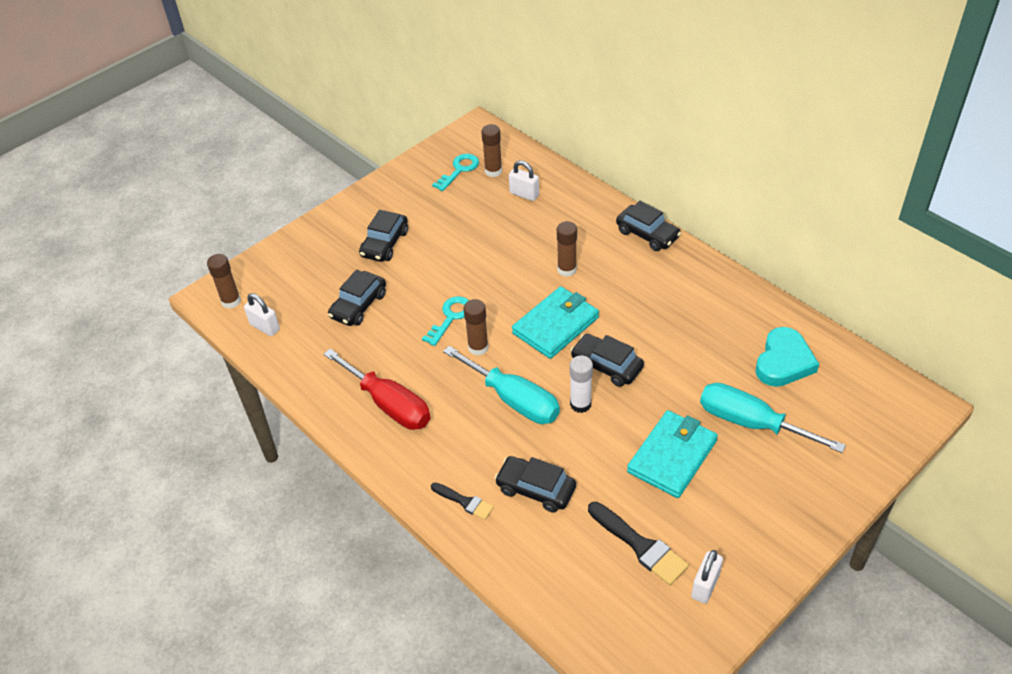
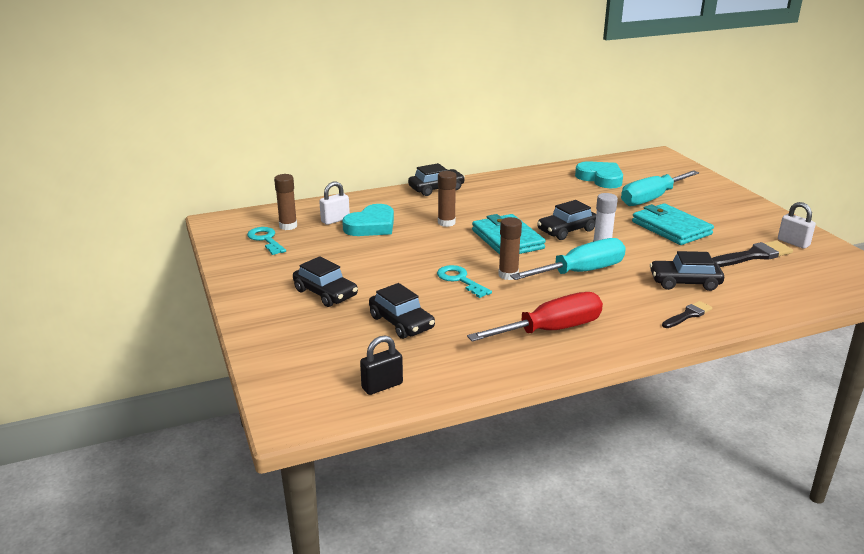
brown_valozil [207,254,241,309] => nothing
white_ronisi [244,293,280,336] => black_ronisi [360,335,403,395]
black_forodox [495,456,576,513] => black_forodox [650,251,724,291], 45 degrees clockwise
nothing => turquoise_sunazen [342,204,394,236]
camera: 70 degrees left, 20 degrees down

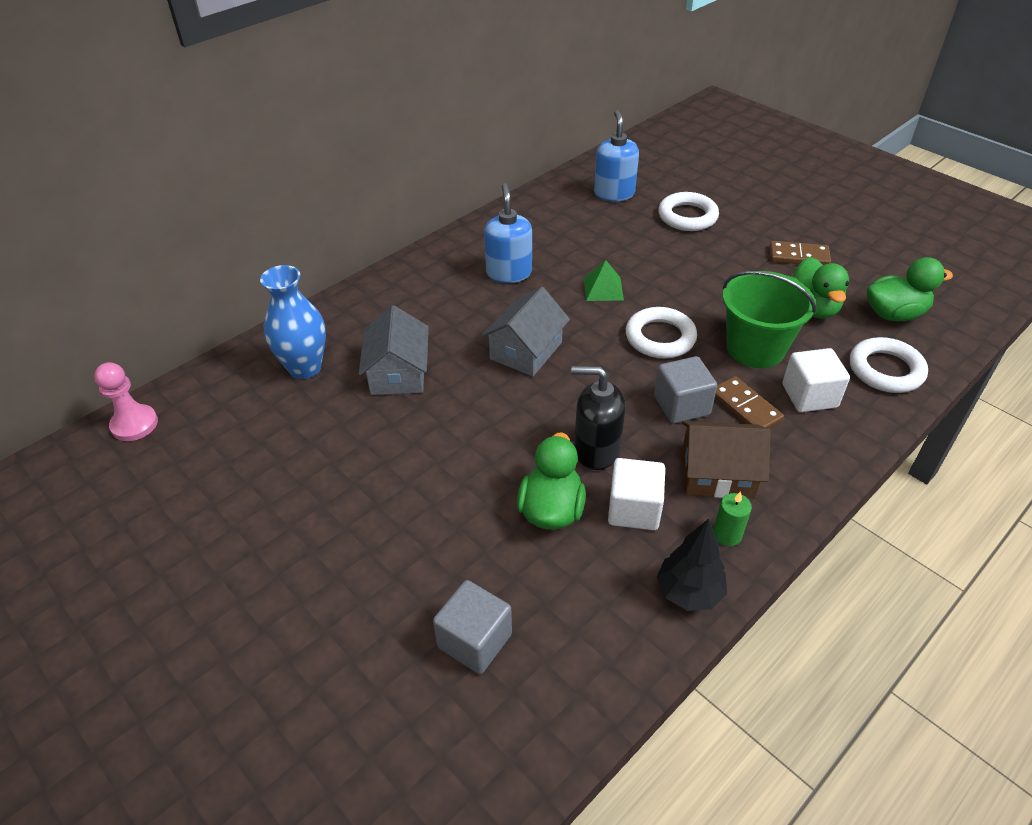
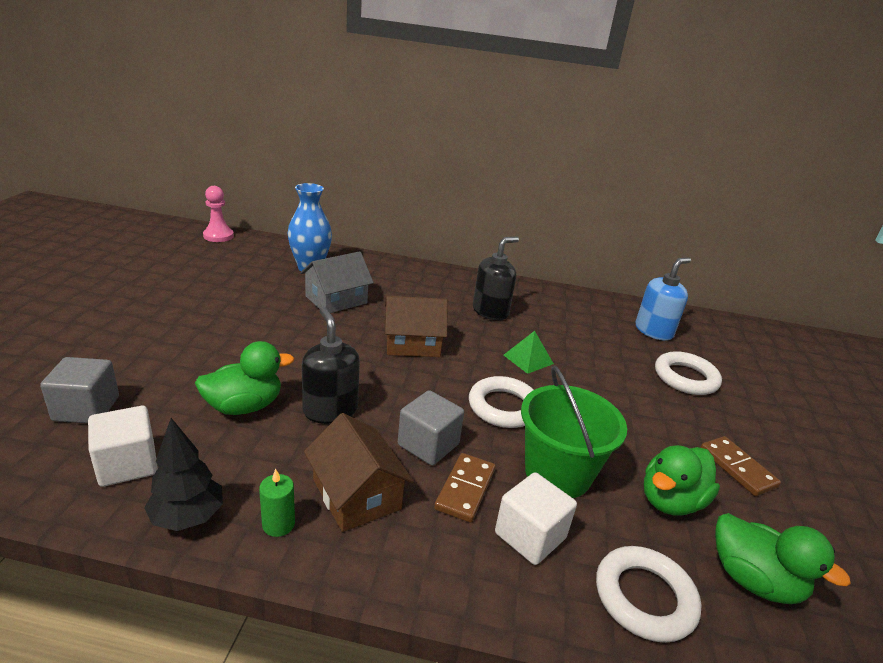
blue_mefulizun [484,183,532,283] => black_mefulizun [473,237,519,320]
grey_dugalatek [481,287,570,376] => brown_dugalatek [385,296,448,357]
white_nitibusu [608,458,665,530] => white_nitibusu [88,406,158,487], relocated
camera: 50 degrees right, 15 degrees down

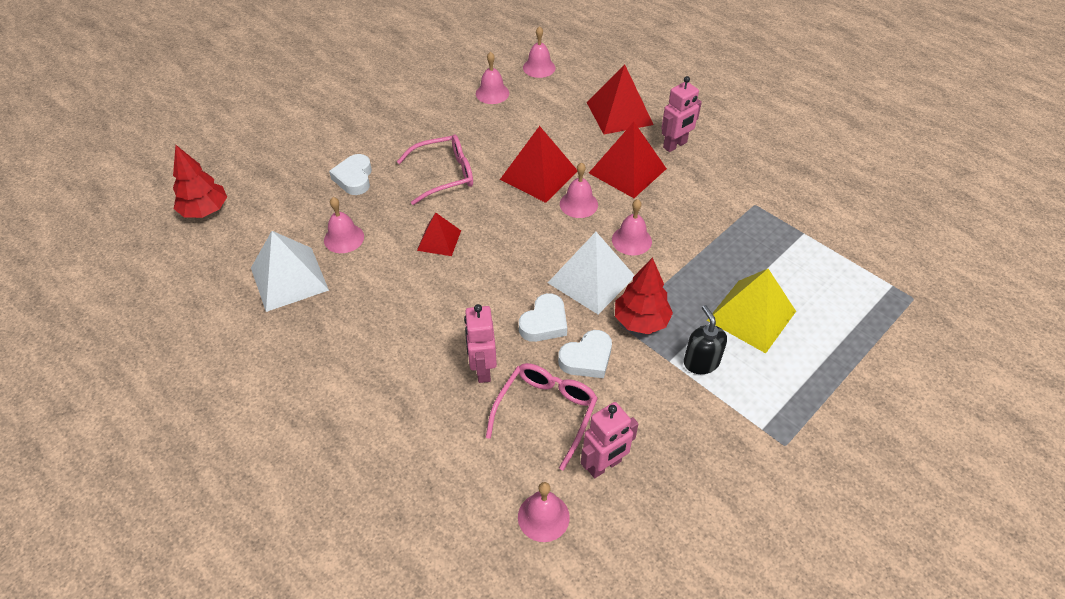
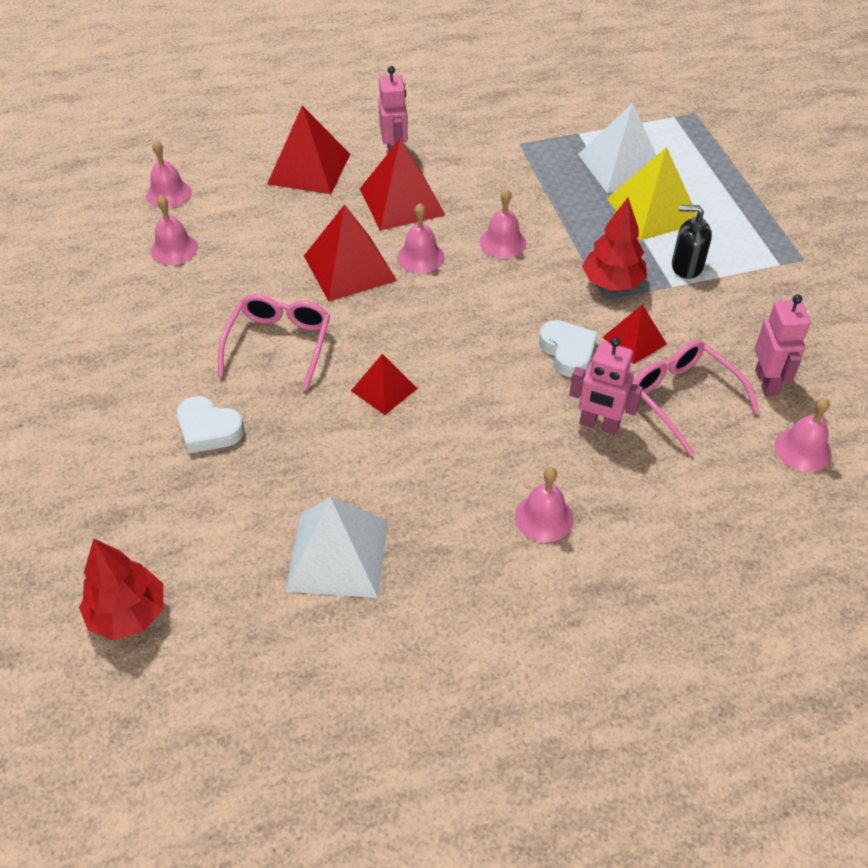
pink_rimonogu [324,197,364,253] => pink_rimonogu [515,467,573,542], relocated
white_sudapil [548,232,635,314] => white_sudapil [578,103,657,193], relocated
white_sunazen [558,330,612,378] => red_sudapil [603,304,667,364]
camera: 60 degrees left, 0 degrees up

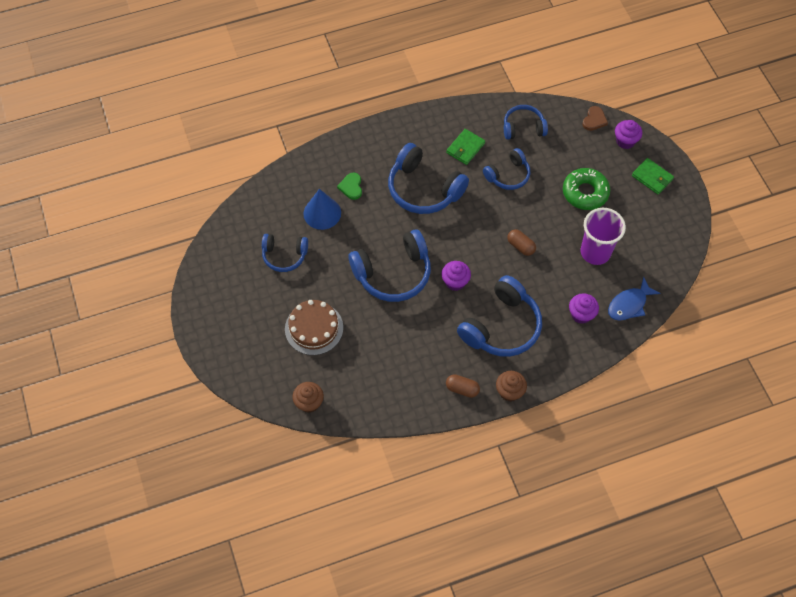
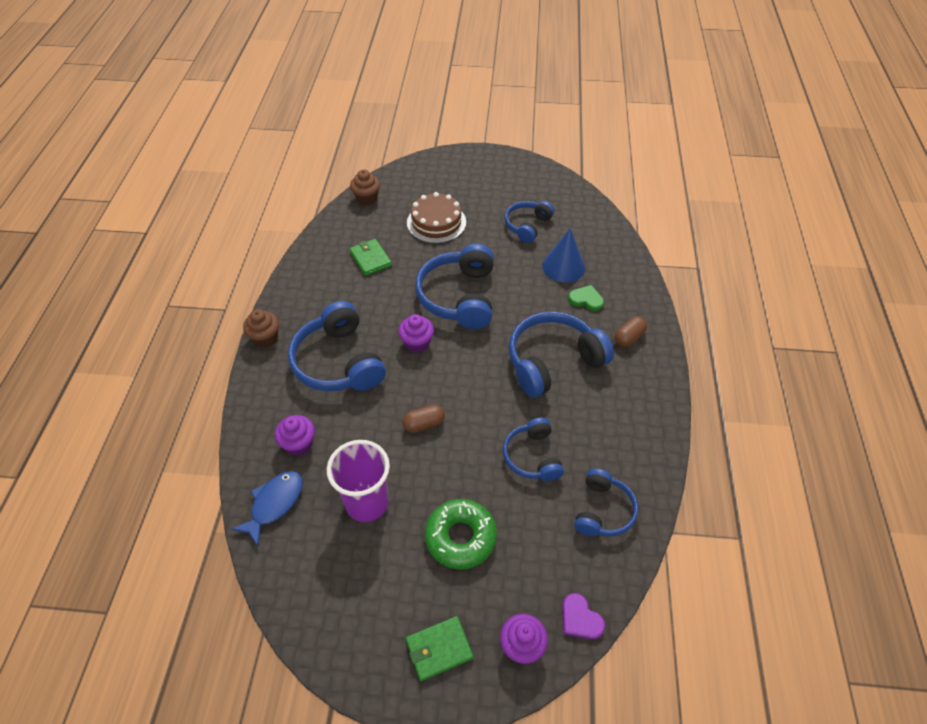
brown_sunazen [582,106,608,131] => purple_sunazen [562,593,605,639]
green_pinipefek [446,129,485,165] => green_pinipefek [349,239,392,276], relocated
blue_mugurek [608,277,661,321] => blue_mugurek [231,471,303,546], 45 degrees clockwise
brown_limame [446,374,480,398] => brown_limame [615,316,647,347], relocated
camera: 115 degrees right, 10 degrees down

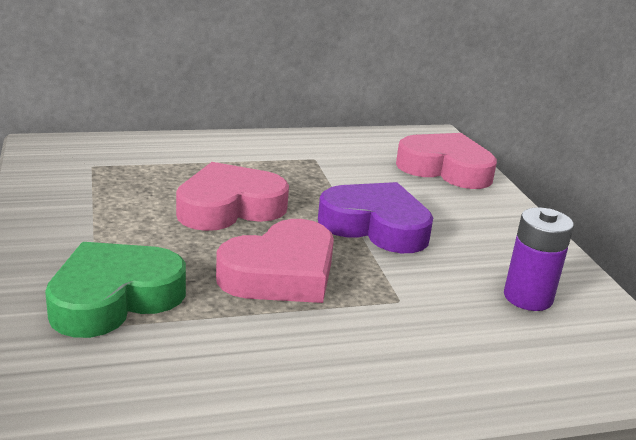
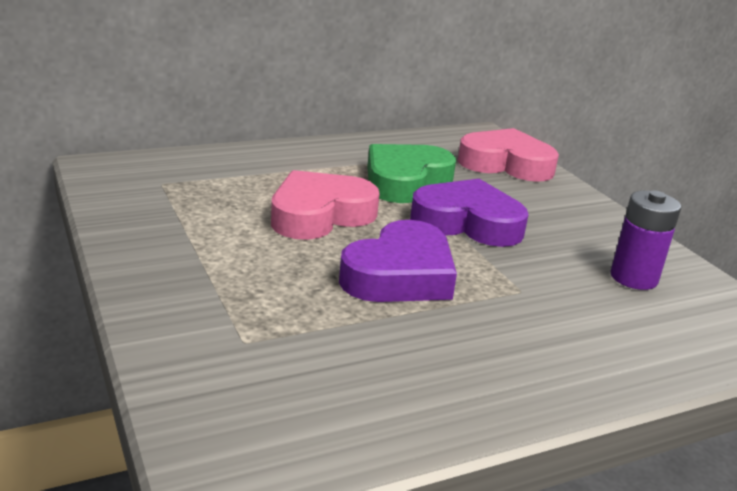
pink_sunazen [216,219,334,303] => purple_sunazen [339,220,457,302]
green_sunazen [45,242,186,338] => green_sunazen [367,144,456,203], relocated
camera: 10 degrees left, 0 degrees up

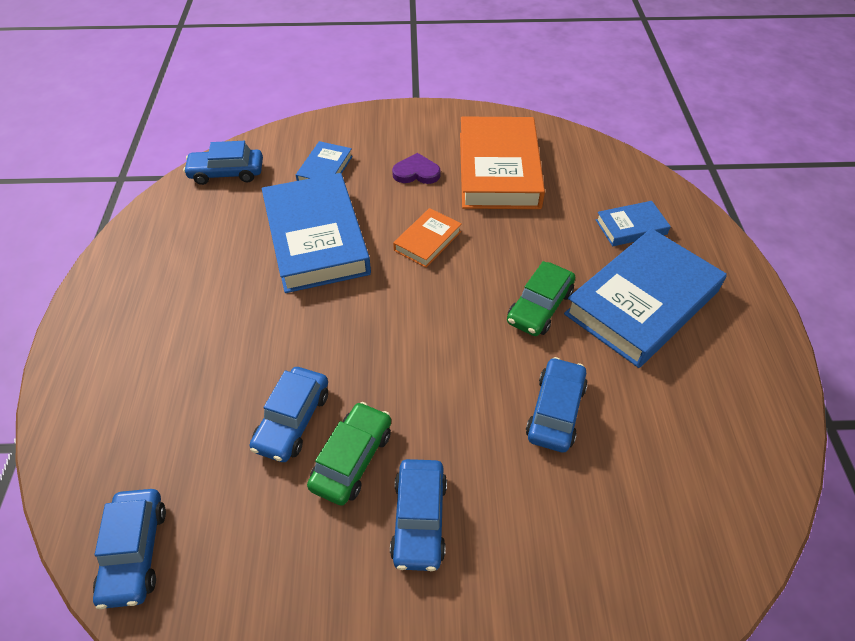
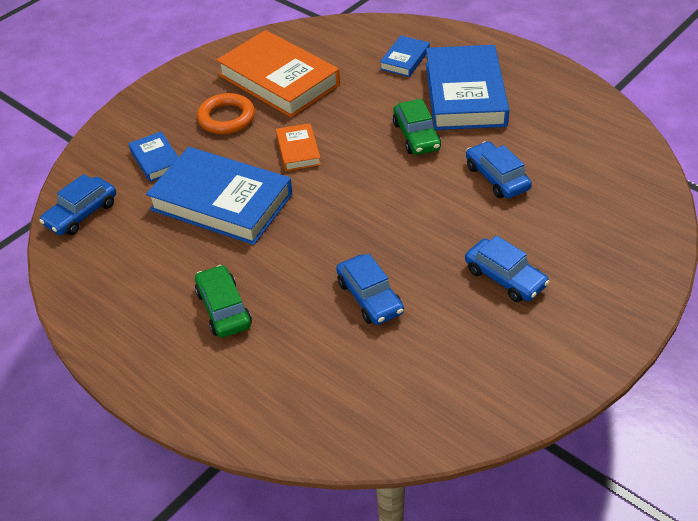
purple_sunazen [392,153,441,184] => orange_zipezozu [197,93,255,134]
green_forodox [307,402,391,506] => green_forodox [195,265,252,338], relocated
blue_forodox [93,489,166,609] => nothing
camera: 45 degrees left, 5 degrees down

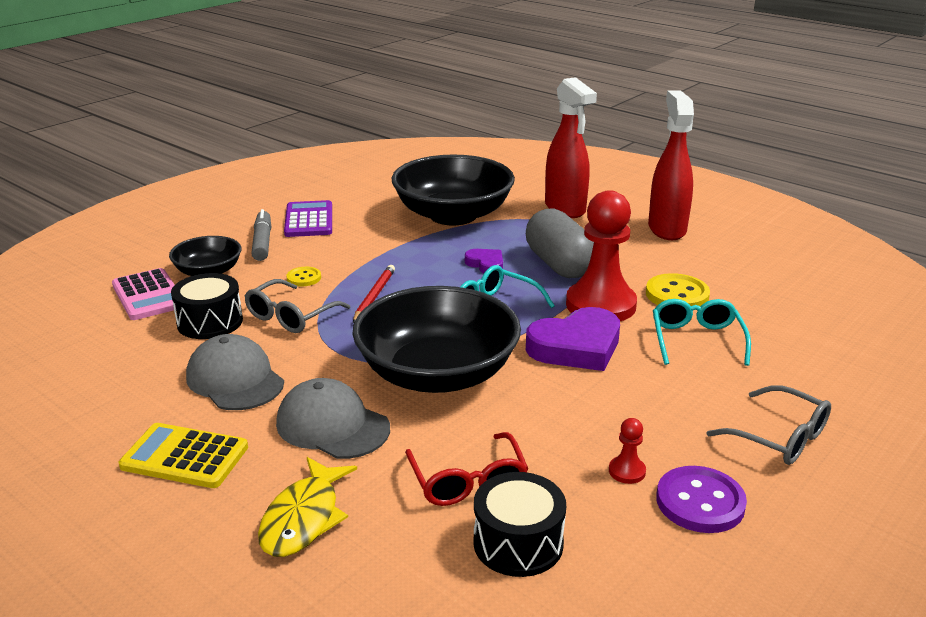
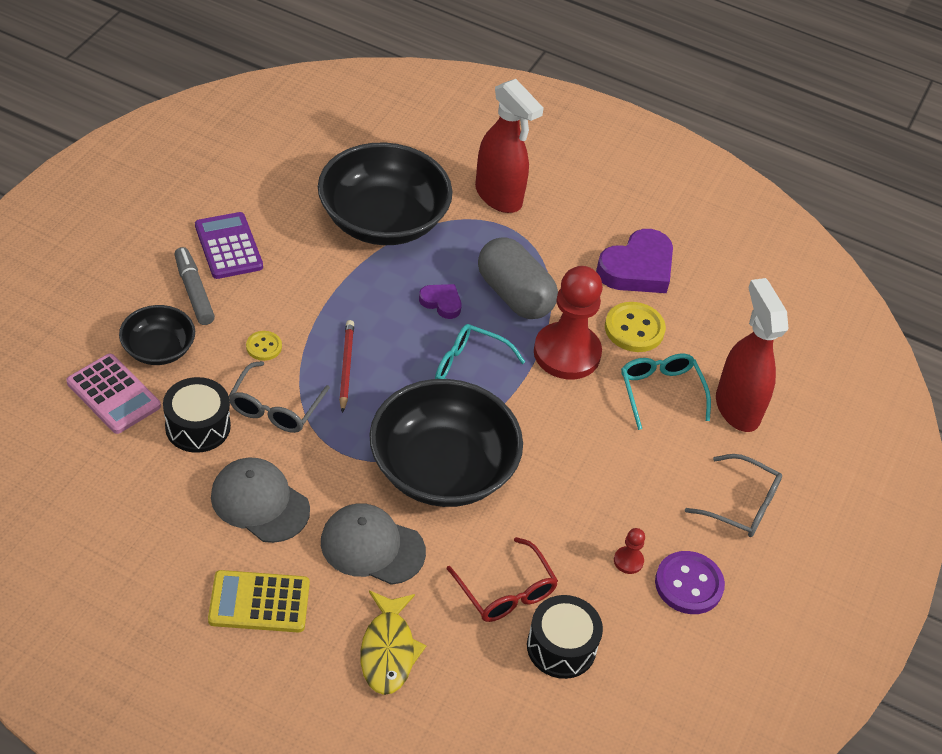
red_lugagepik [648,91,694,240] => red_lugagepik [716,278,788,432], relocated
purple_sunazen [526,307,620,371] => purple_sunazen [596,229,673,293], relocated
camera: 20 degrees left, 20 degrees up

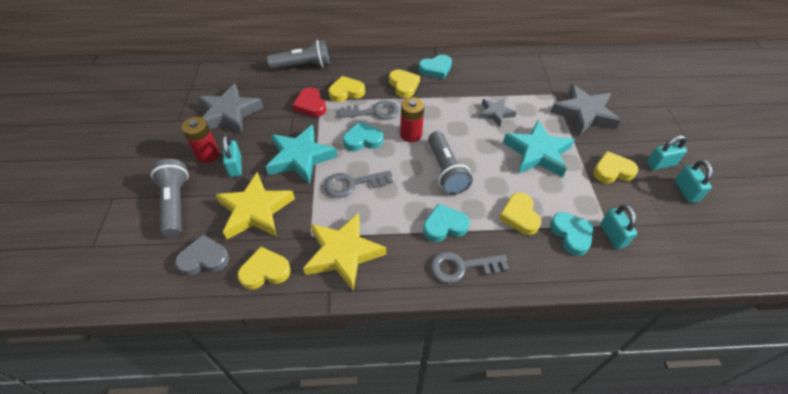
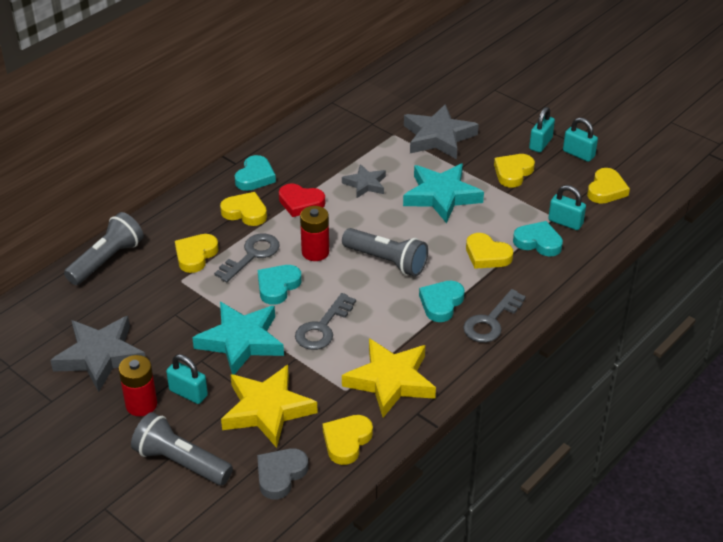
red_sunazen [293,87,327,117] => red_sunazen [279,183,325,217], relocated
nothing => yellow_sunazen [587,168,630,204]
camera: 45 degrees left, 10 degrees down

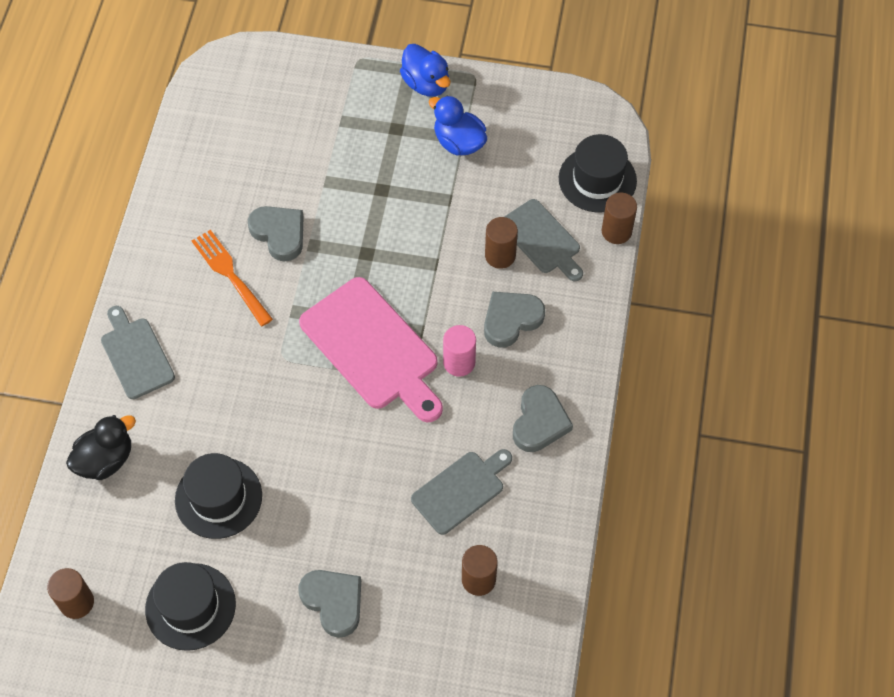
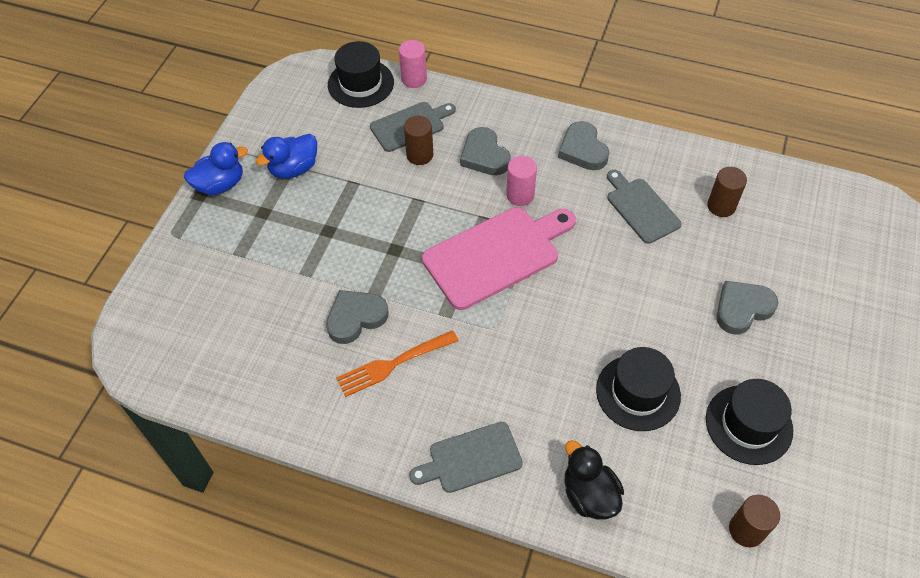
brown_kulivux [602,193,637,244] => pink_kulivux [399,40,427,88]
grey_sunazen [513,385,573,452] => grey_sunazen [558,121,609,170], 135 degrees counterclockwise
camera: 80 degrees left, 5 degrees down

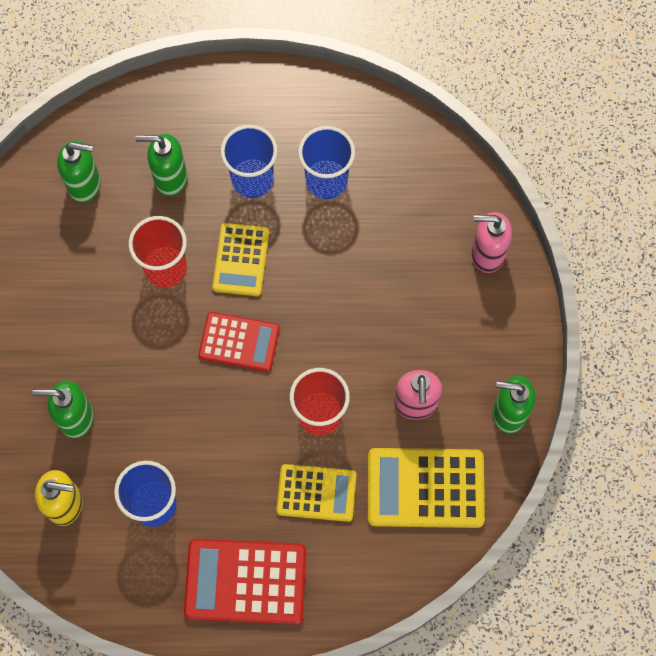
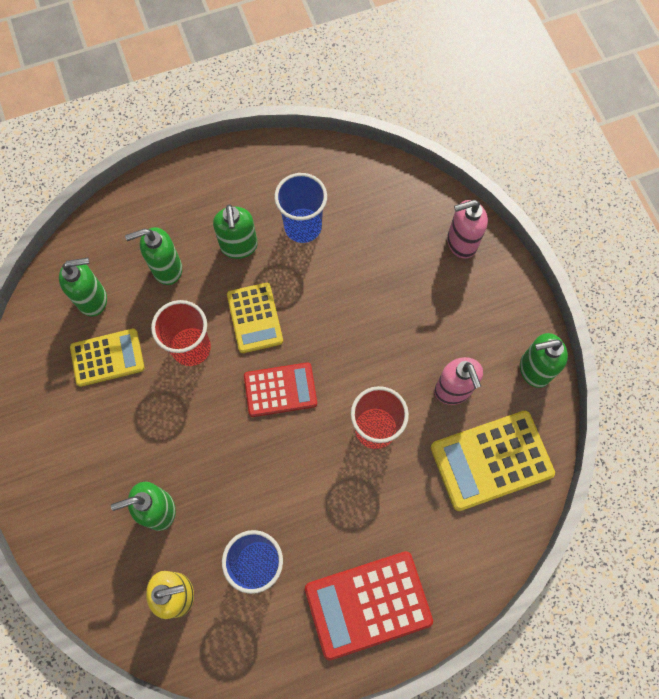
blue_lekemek [221,125,278,198] => green_mefulizun [213,204,258,259]
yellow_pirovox [276,464,357,522] => yellow_pirovox [70,328,145,387], relocated
camera: 20 degrees left, 0 degrees up

